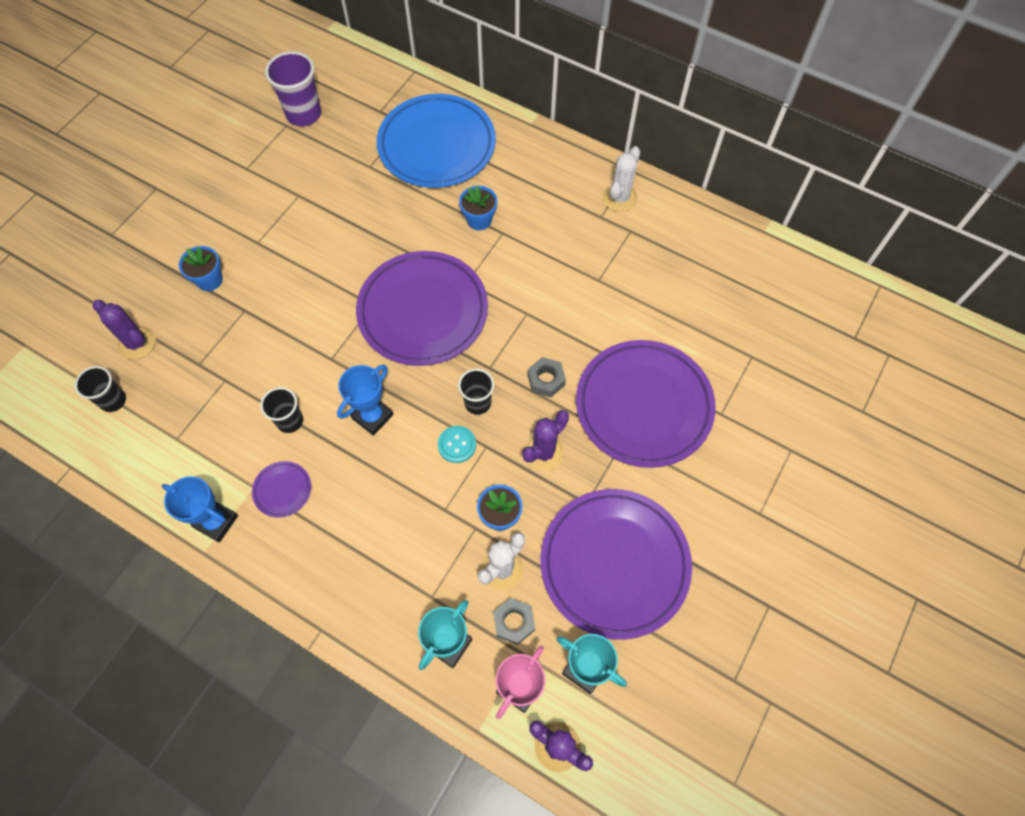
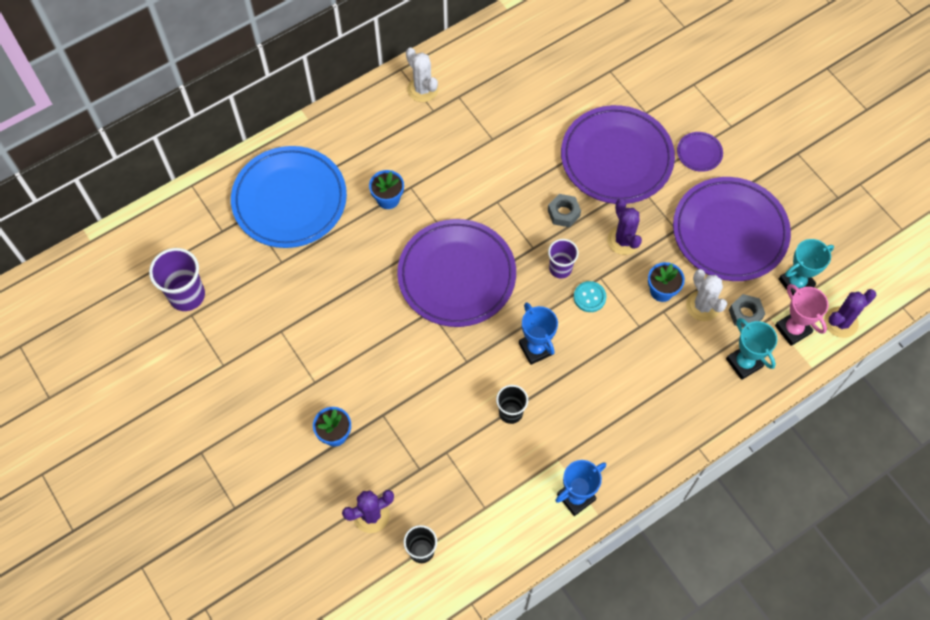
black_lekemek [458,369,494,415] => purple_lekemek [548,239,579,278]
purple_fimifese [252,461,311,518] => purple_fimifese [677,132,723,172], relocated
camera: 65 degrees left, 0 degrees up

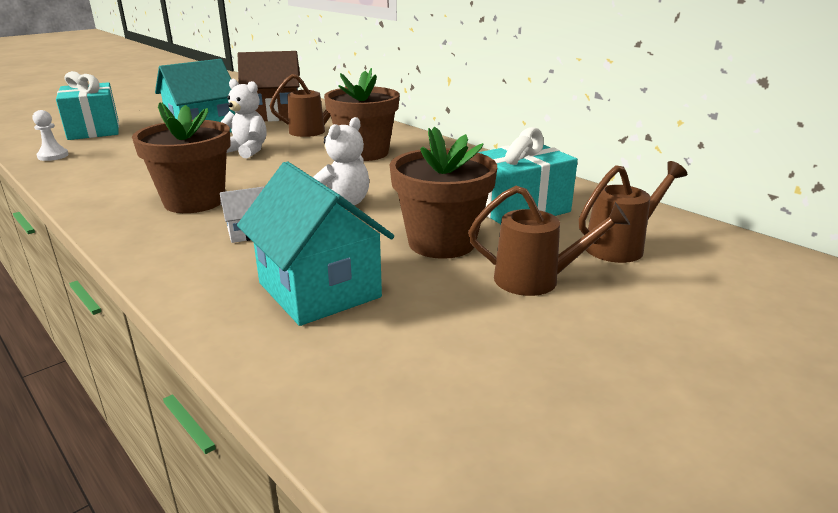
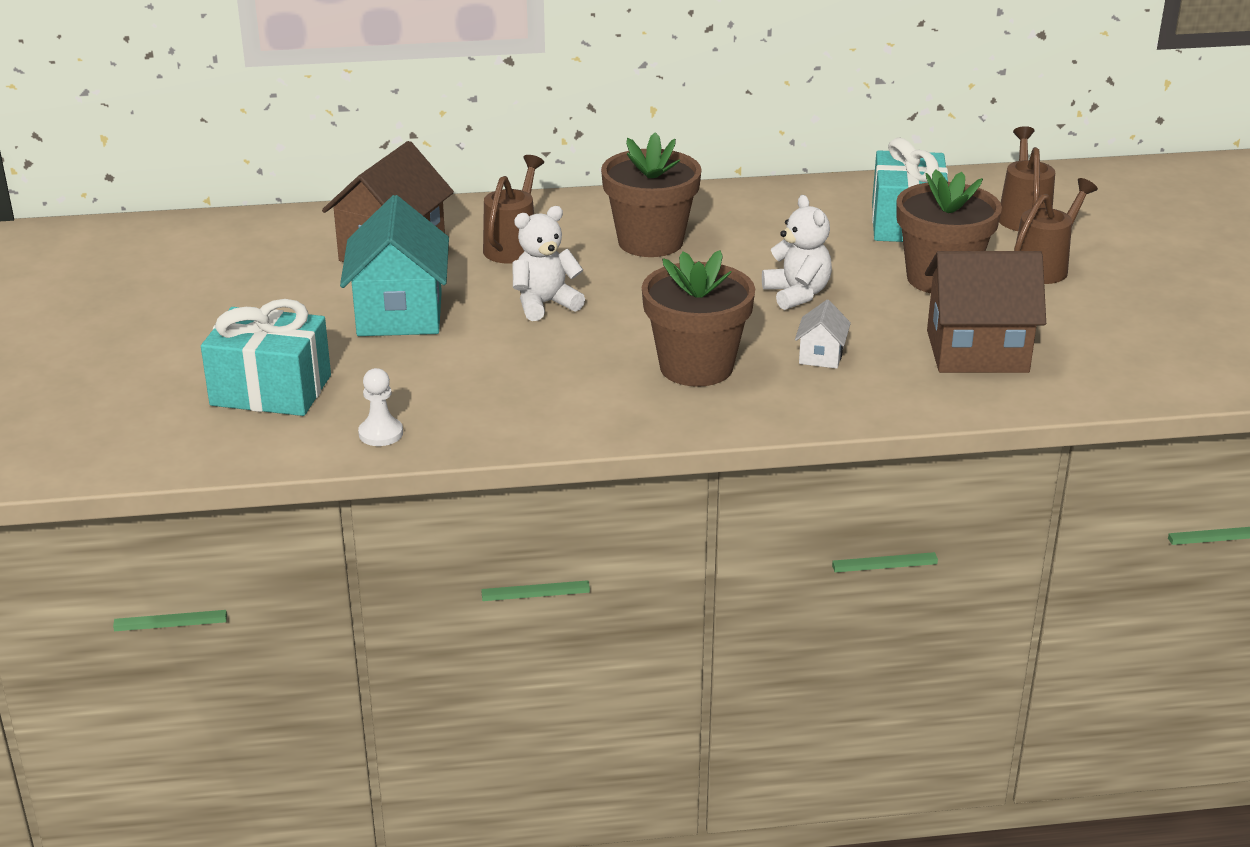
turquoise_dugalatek [237,161,394,326] => brown_dugalatek [925,251,1046,373]
camera: 55 degrees left, 5 degrees up

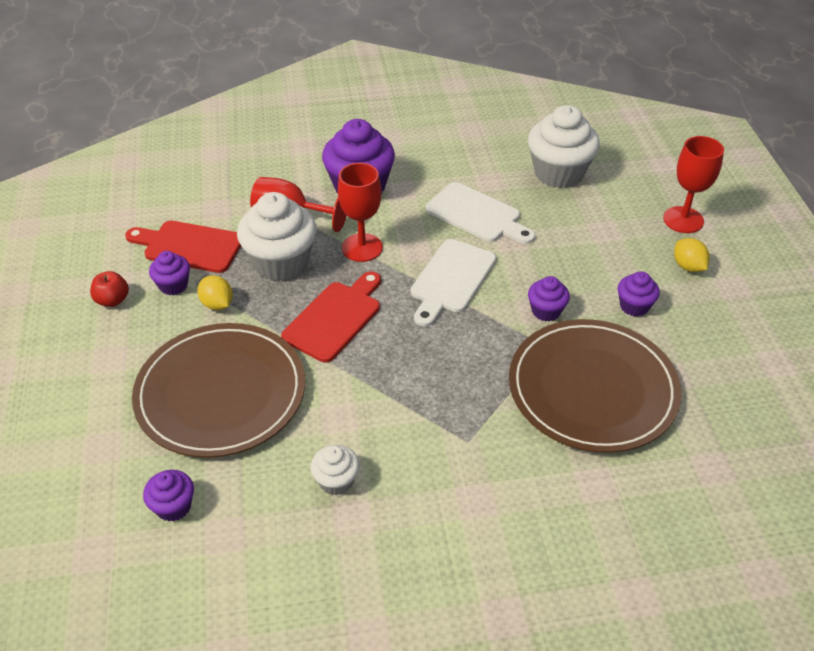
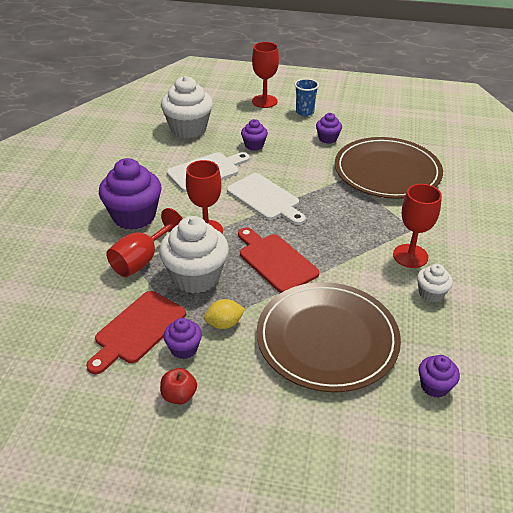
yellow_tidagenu [674,238,710,272] => blue_lekemek [295,78,319,116]
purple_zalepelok [528,276,570,322] => purple_zalepelok [241,119,268,151], relocated
nothing => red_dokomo [393,184,442,268]
camera: 70 degrees left, 5 degrees down

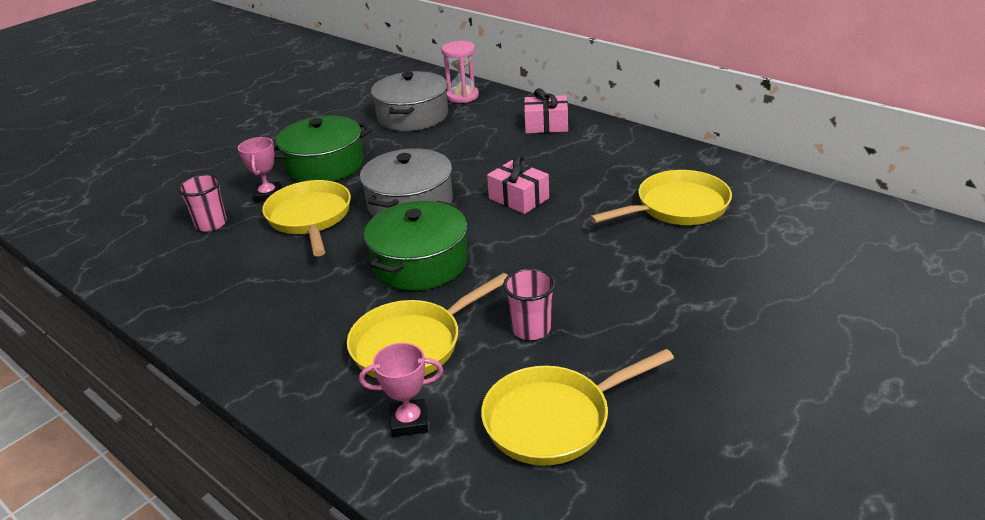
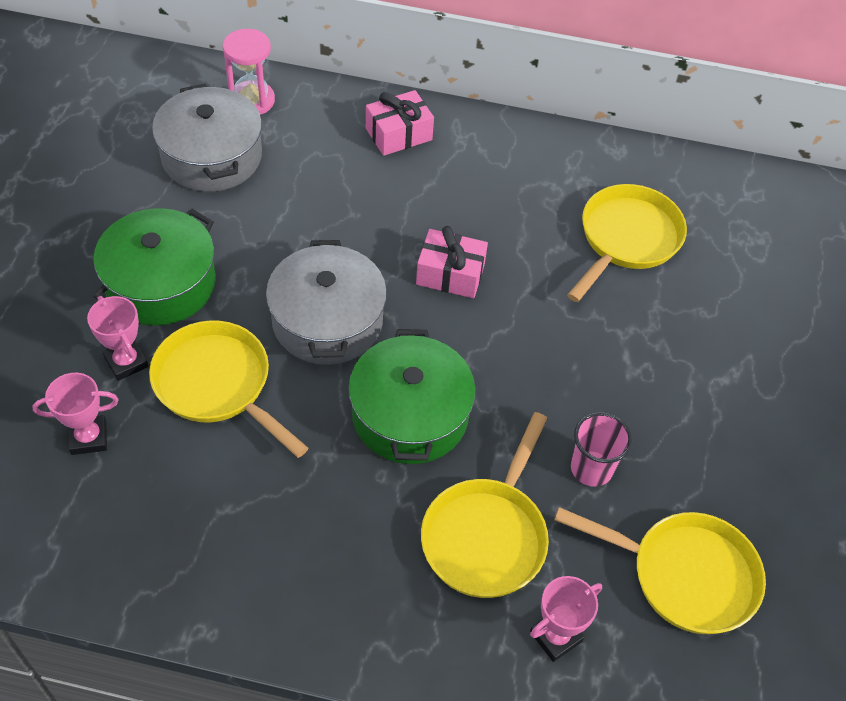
pink_lekemek [178,174,227,232] => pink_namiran [32,373,119,455]
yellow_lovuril [481,349,674,466] => yellow_lovuril [554,507,766,634], 105 degrees counterclockwise
camera: 35 degrees left, 20 degrees up

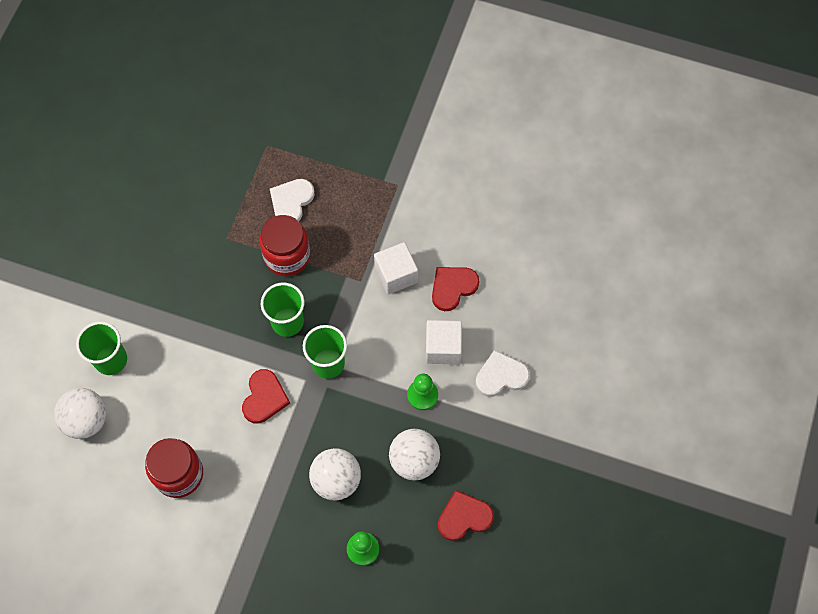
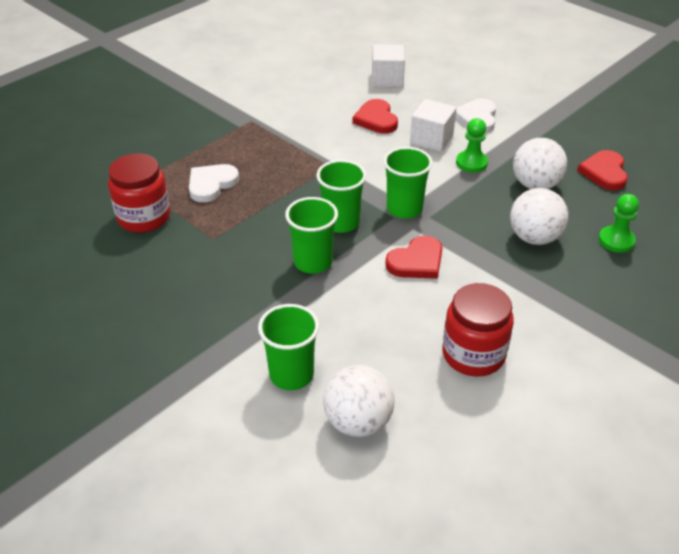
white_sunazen [270,179,315,221] => white_sunazen [189,164,239,202], 75 degrees clockwise
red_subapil [259,215,310,276] => red_subapil [108,153,170,233], relocated
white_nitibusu [374,242,418,295] => white_nitibusu [372,44,405,88], relocated
red_sunazen [242,369,290,423] => red_sunazen [385,236,442,279], 105 degrees clockwise
nothing => green_lekemek [285,197,338,274]
camera: 65 degrees left, 25 degrees down

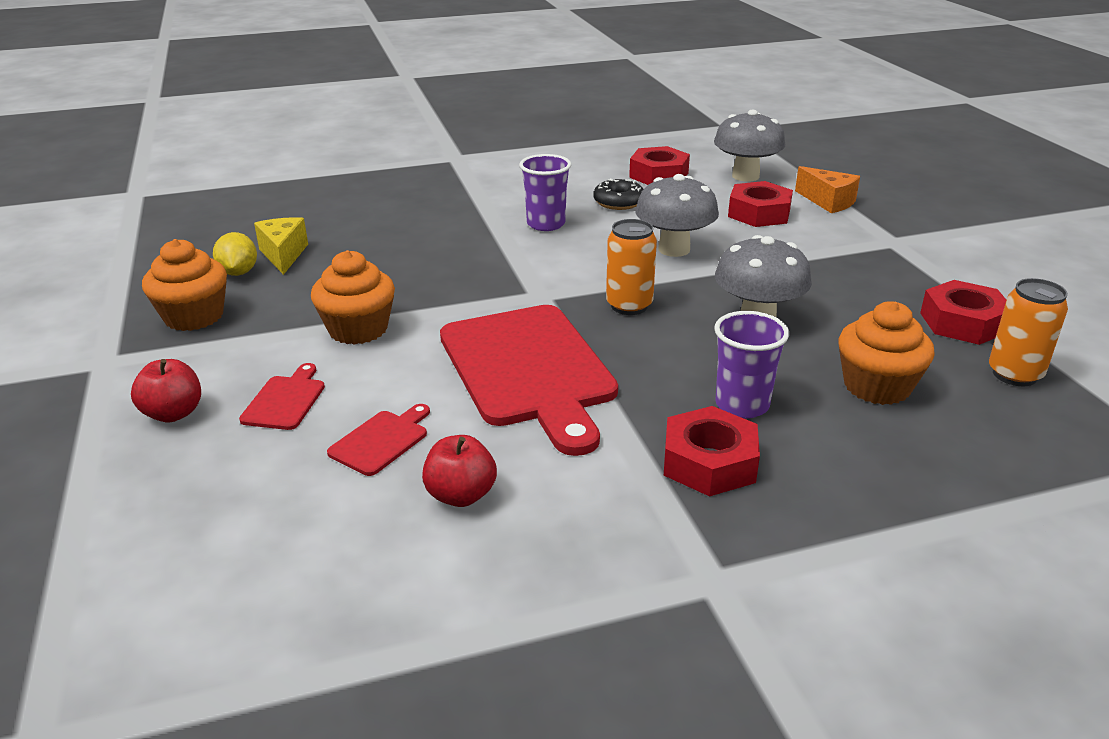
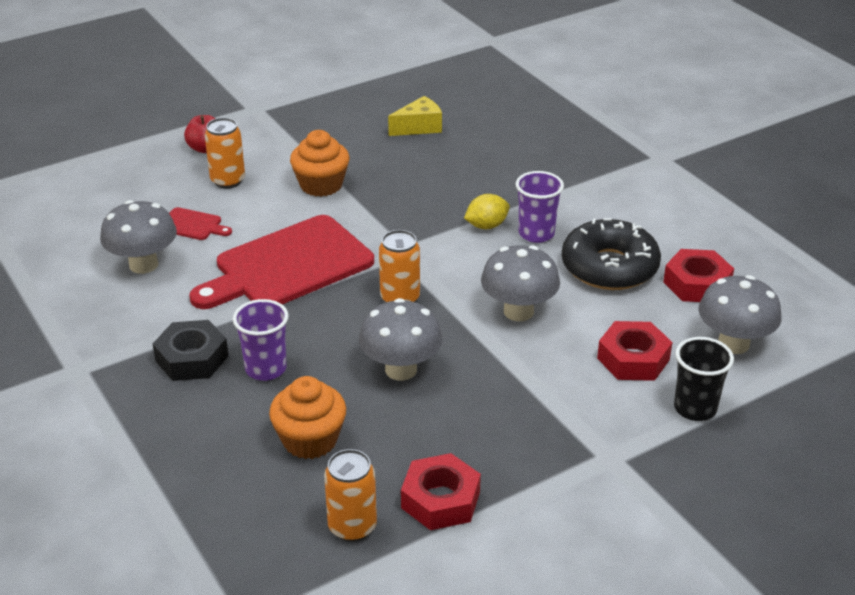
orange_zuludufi [795,166,860,213] => black_lekemek [674,337,734,421]
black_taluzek [593,178,643,210] => black_taluzek [562,218,661,290], x1.87
yellow_tidagenu [213,232,257,276] => yellow_tidagenu [464,194,510,229], relocated
orange_zalepelok [142,239,227,331] => nothing
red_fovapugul [239,363,325,430] => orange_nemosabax [205,118,245,189]
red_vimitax [664,406,760,497] => black_vimitax [153,320,229,381]
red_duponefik [422,435,497,507] => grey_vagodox [100,200,177,274]
camera: 75 degrees right, 5 degrees up

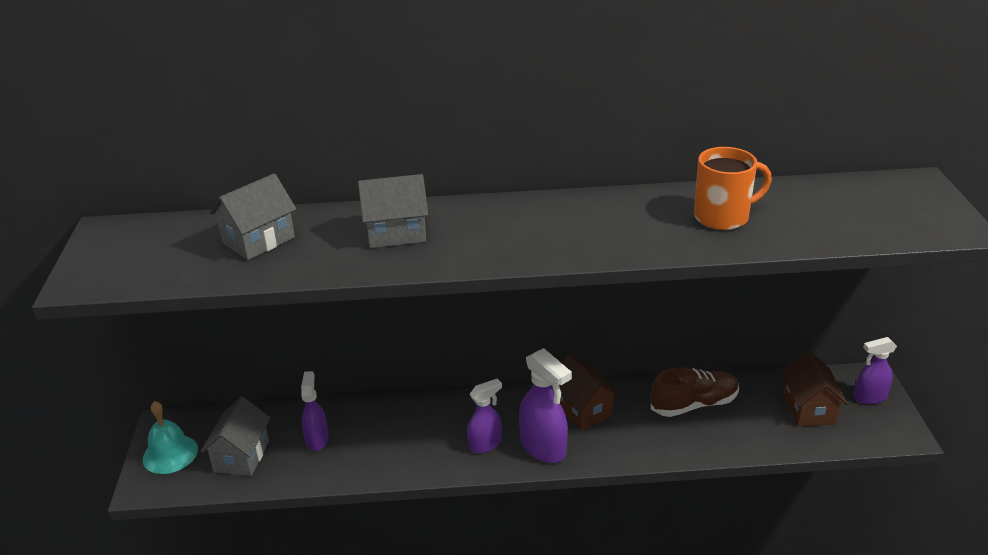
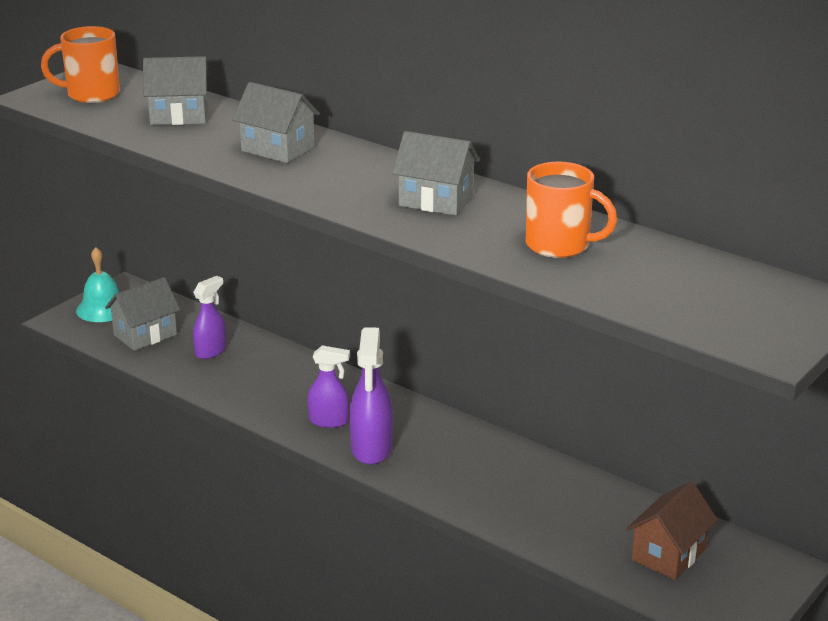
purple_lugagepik [854,337,897,404] => nothing
brown_dugalatek [559,354,620,430] => nothing
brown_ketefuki [651,367,739,417] => nothing
nothing => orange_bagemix [41,26,120,103]
nothing => grey_dugalatek [392,131,480,216]
camera: 40 degrees right, 5 degrees down

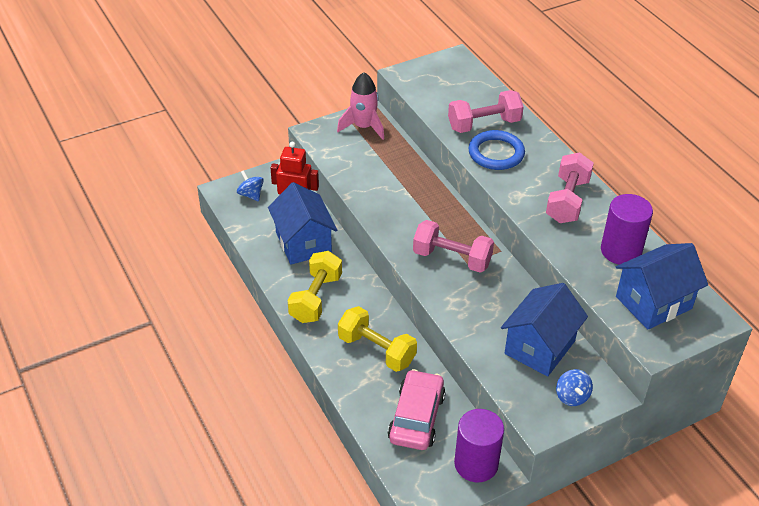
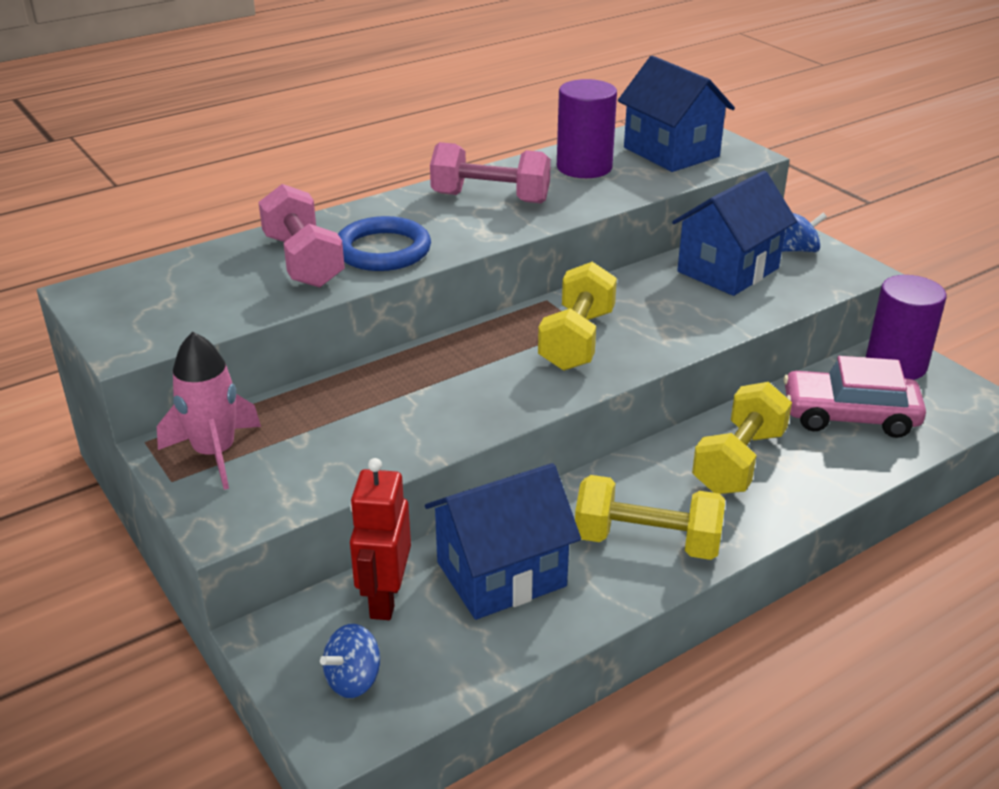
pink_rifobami [413,220,494,273] => yellow_rifobami [538,262,617,371]
blue_dugalatek [501,283,588,377] => blue_dugalatek [672,171,797,296], 75 degrees counterclockwise
camera: 95 degrees left, 10 degrees down

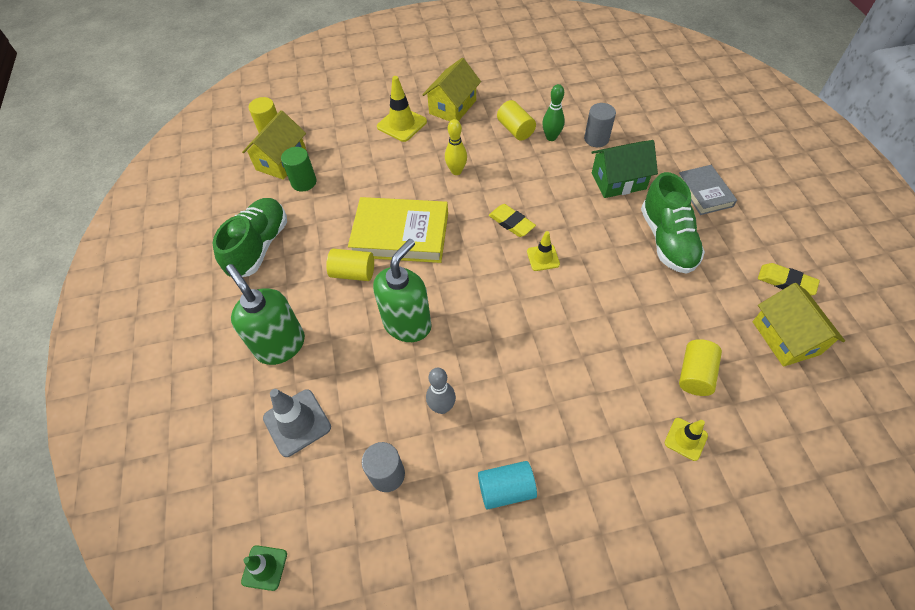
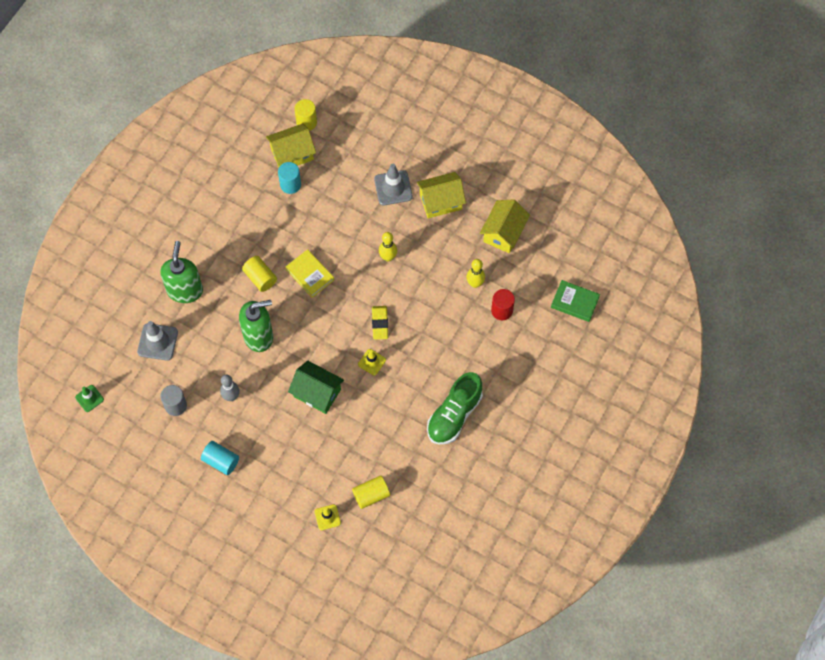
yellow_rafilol [377,76,427,142] => grey_rafilol [374,164,413,205]
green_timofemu [542,84,565,141] => yellow_timofemu [467,259,485,288]
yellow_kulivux [497,100,536,141] => nothing
grey_kulivux [584,103,616,147] => red_kulivux [491,289,515,320]
green_dugalatek [591,140,658,198] => green_dugalatek [288,361,344,414], relocated
green_kulivux [281,147,316,192] => turquoise_kulivux [278,162,301,194]
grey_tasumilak [679,165,737,215] => nothing
yellow_tasumilak [348,197,448,263] => yellow_tasumilak [286,249,334,298], x0.58
green_ketefuki [213,198,287,277] => nothing
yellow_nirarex [758,263,820,296] => nothing
yellow_dugalatek [753,283,845,367] => yellow_dugalatek [480,199,530,253], relocated
nothing => green_tasumilak [551,280,600,322]
camera: 40 degrees right, 10 degrees up

